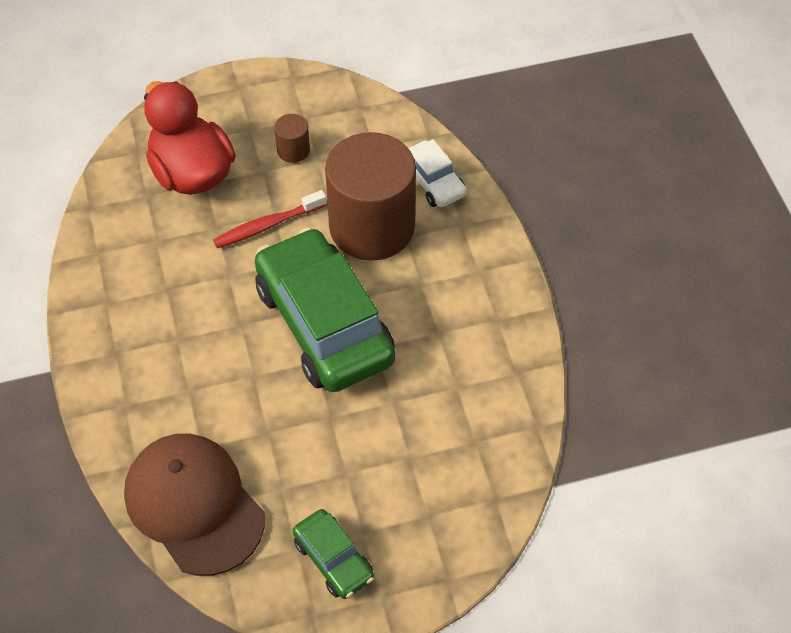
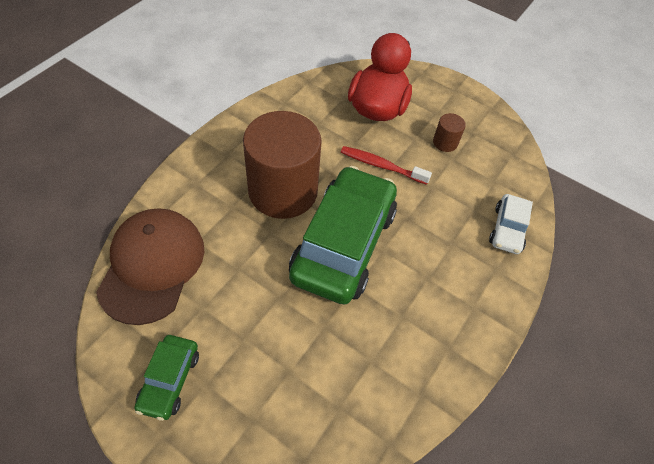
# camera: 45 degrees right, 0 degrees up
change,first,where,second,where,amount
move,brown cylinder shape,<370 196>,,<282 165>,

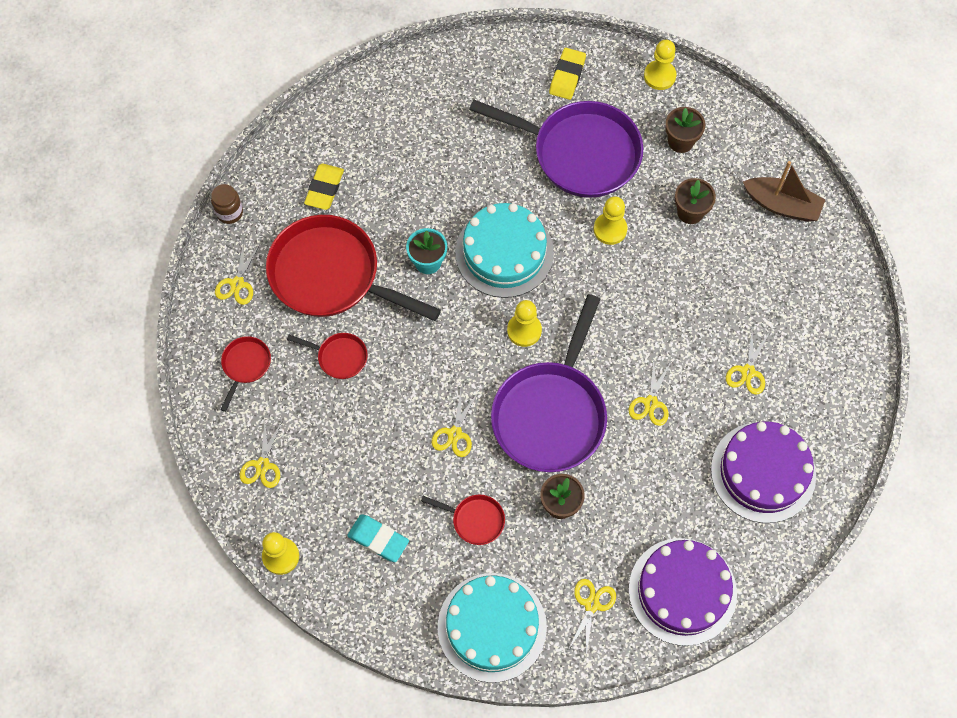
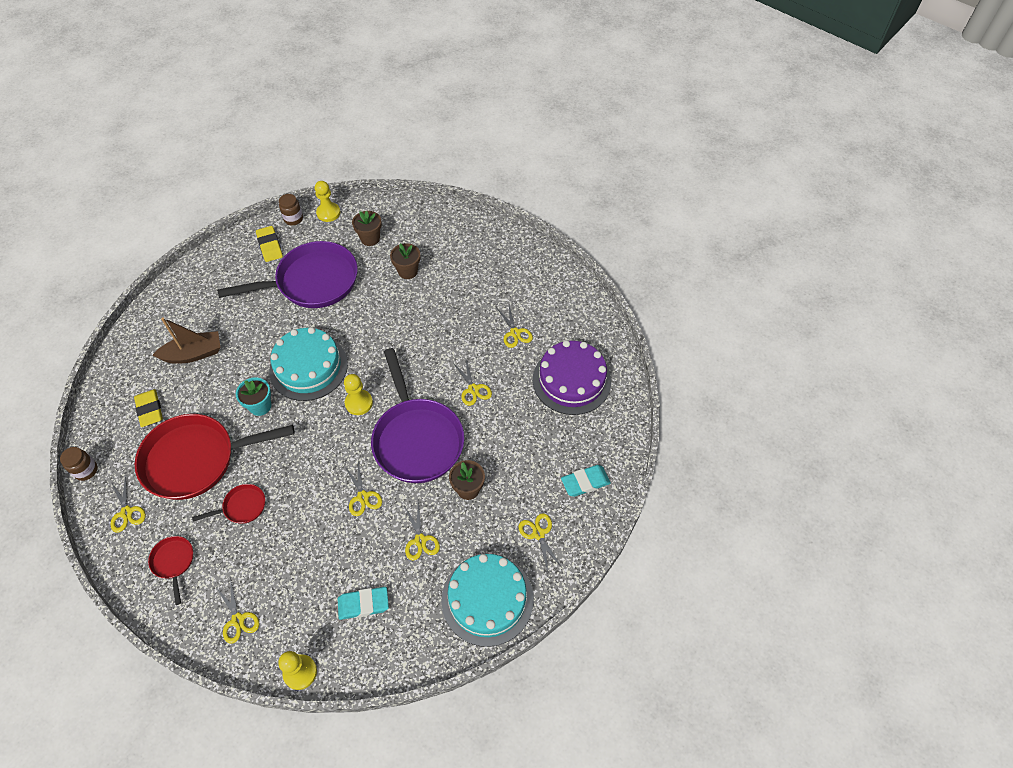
# camera: 40 degrees left, 10 degrees down
change,first,where,second,where,amount
move,brown boat,<784 191>,,<186 340>,
delete,golden pawn,<611 220>,,,
replace,scarlet pan,<463 520>,golden scissors,<422 531>,
replace,violet cake,<683 592>,aqua gum eraser,<586 481>,
insert,,,brown jam jar,<291 209>,

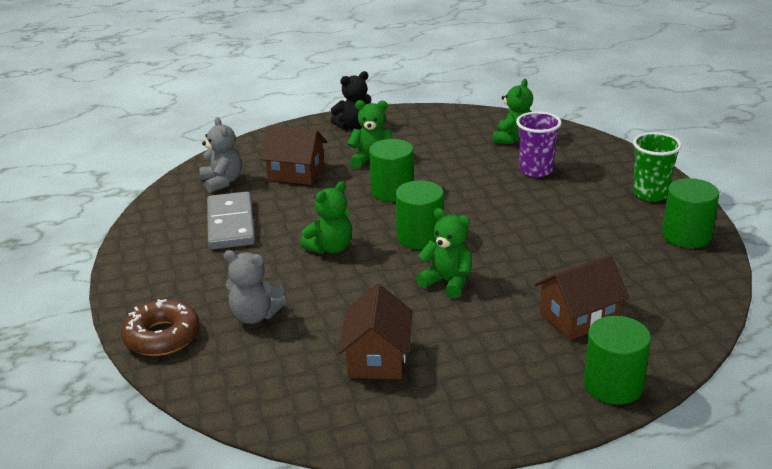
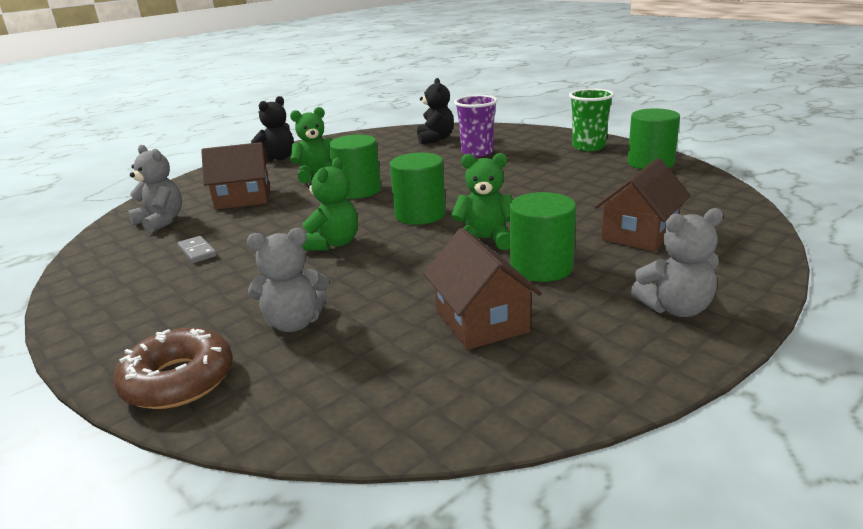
# camera: 25 degrees left, 5 degrees down
change,first,where,second,where,amount
recolor,green teddy,<513 111>,ebony teddy,<435 111>,
resize,gray domino piece,<231 220>,,<197 249>,x0.46
move,green cylinder shape,<617 360>,,<543 237>,
insert,,,gray teddy,<677 262>,

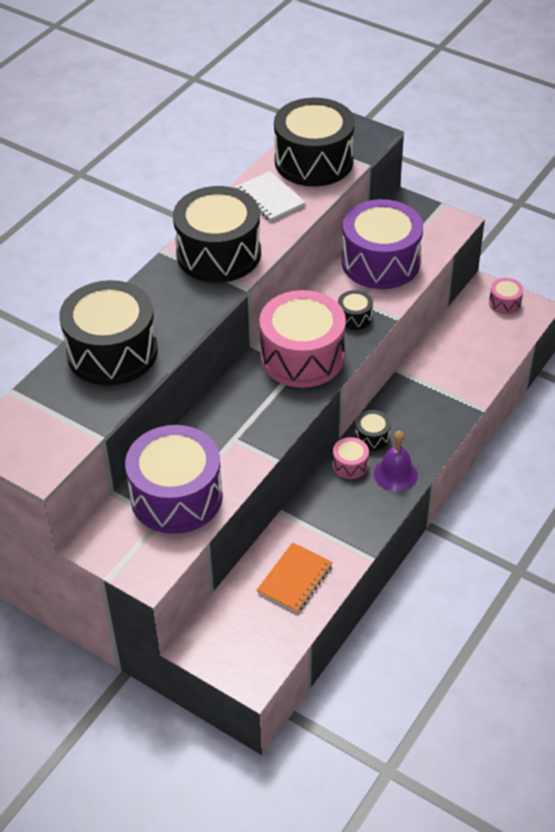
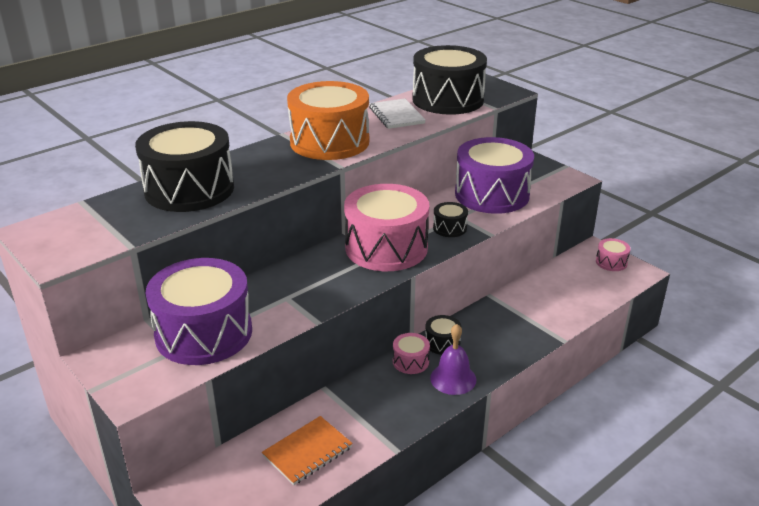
# camera: 15 degrees right, 15 degrees down
change,first,where,second,where,amount
recolor,ebony drum,<217 234>,orange-coloured drum,<328 120>,

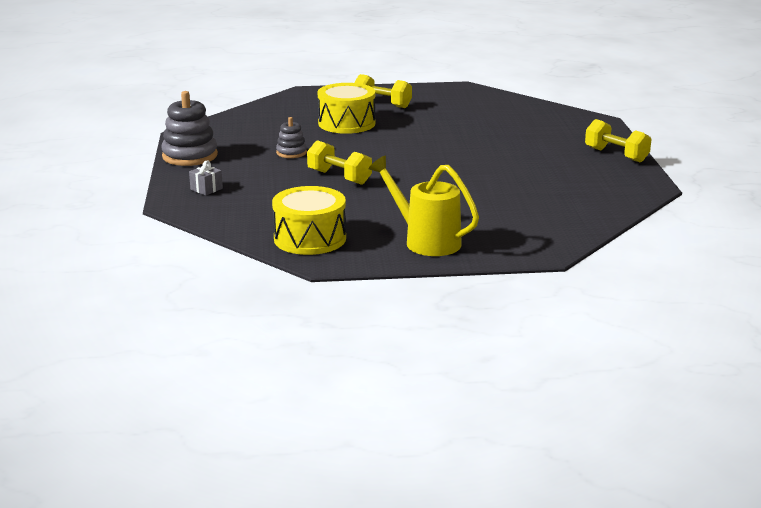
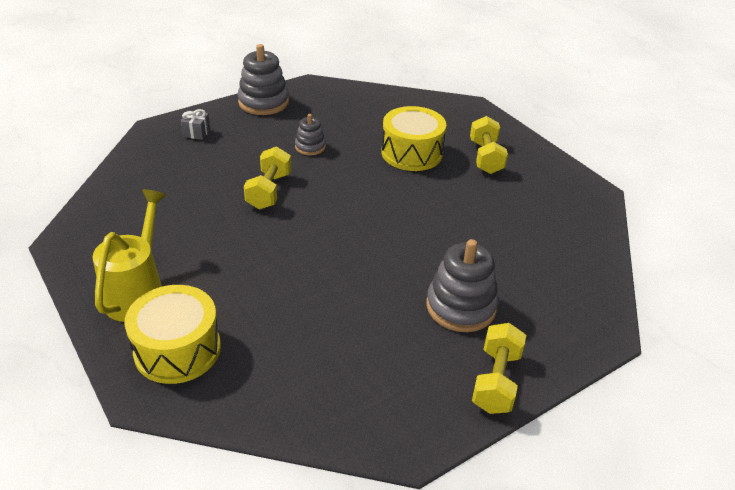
# camera: 60 degrees right, 15 degrees up
change,first,where,second,where,amount
move,golden drum,<309 220>,,<173 334>,
insert,,,gray ring stacker,<462 285>,

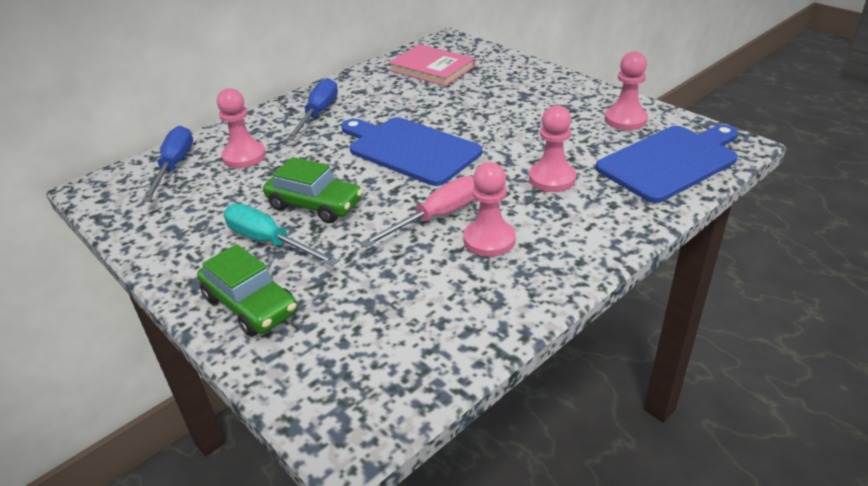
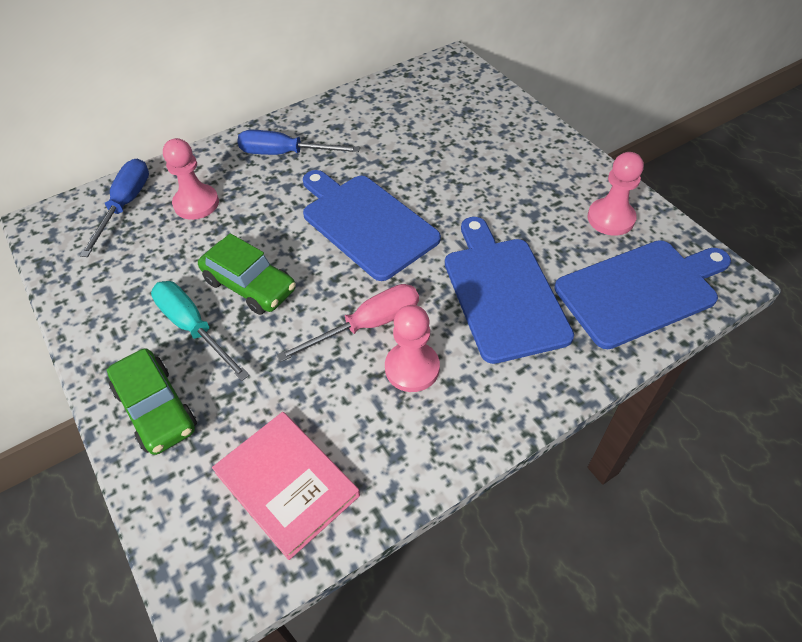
# camera: 10 degrees right, 15 degrees up
change,first,where,second,where,amount
move,rosy book,<431 65>,,<286 486>,
rotate,cobalt hand screwdriver,<312 109>,,<298 142>,105 degrees counterclockwise
replace,rosy pawn,<552 148>,cobalt cutting board,<509 290>,

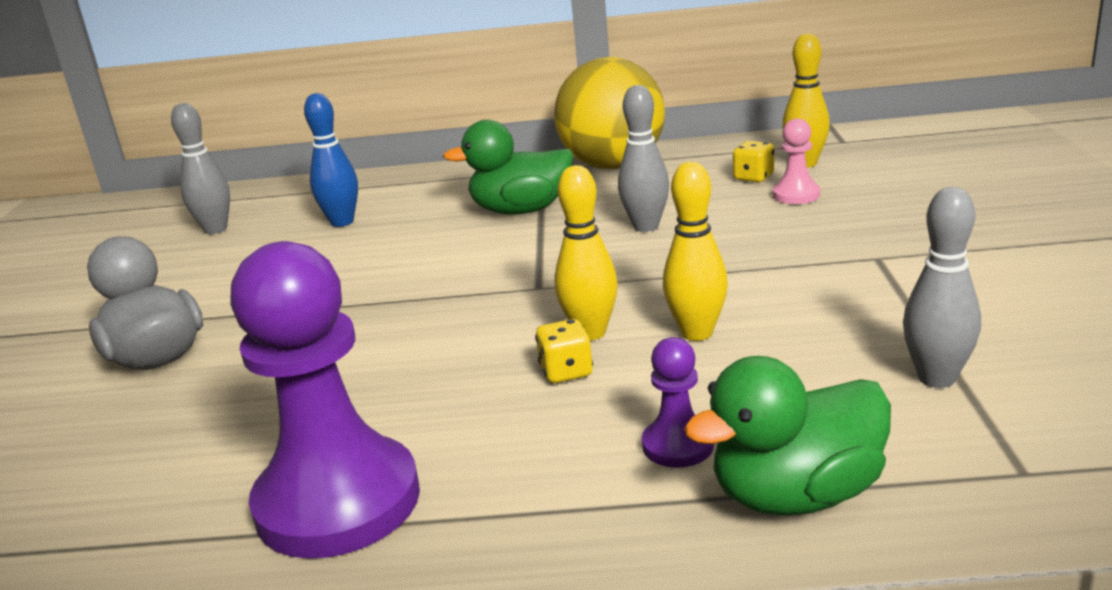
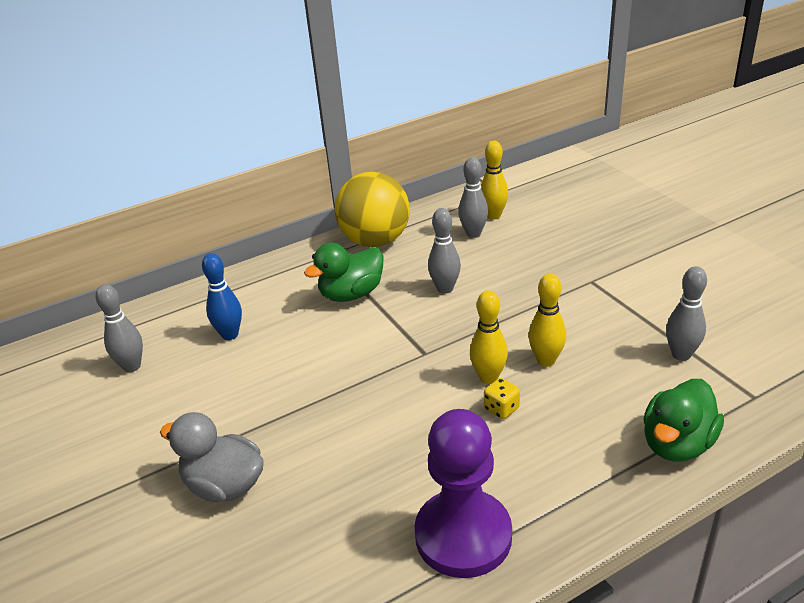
# camera: 30 degrees left, 10 degrees up
change,first,where,second,where,amount
delete,rosy pawn,<796 161>,,,
replace,golden die,<753 162>,gray skittle,<473 197>,
delete,violet pawn,<678 402>,,,

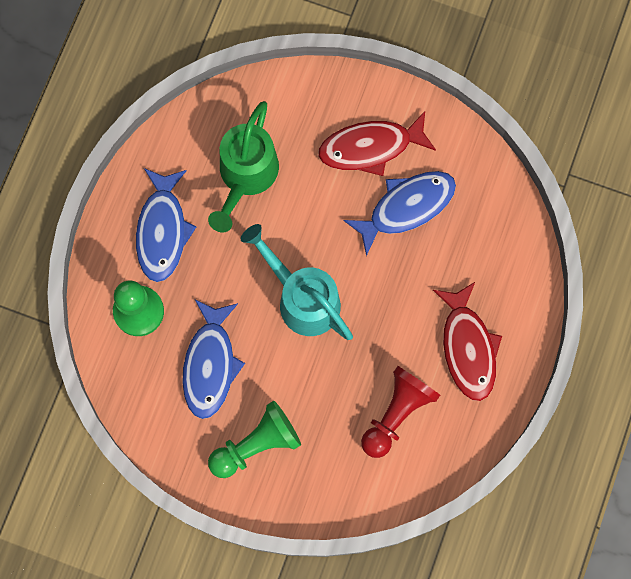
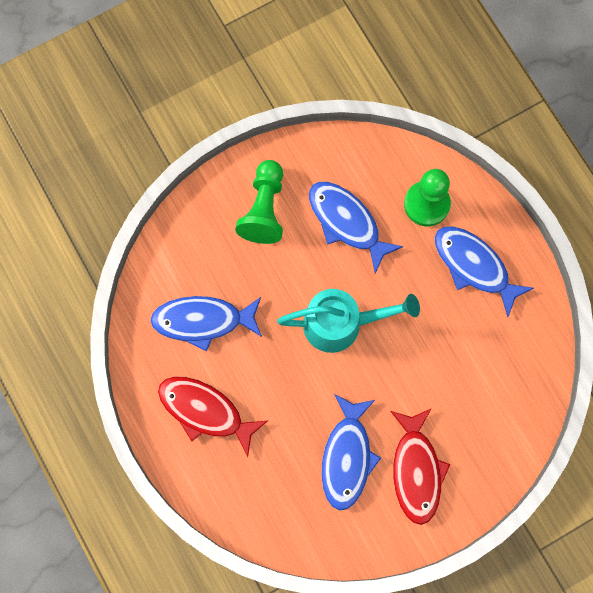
# camera: 130 degrees right, 0 degrees up
change,first,where,second,where,amount
delete,green sprinkling can,<243 167>,,,
rotate,scarlet fish figure,<377 143>,,<420 466>,150 degrees clockwise
replace,scarlet pawn,<400 412>,cobalt fish figure,<206 324>,

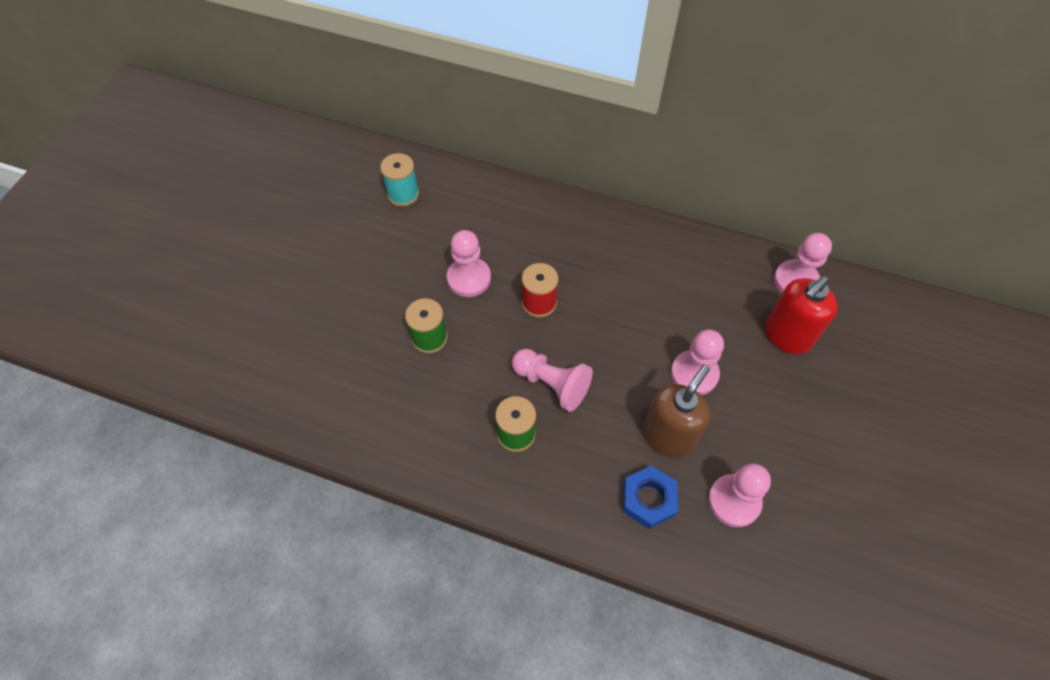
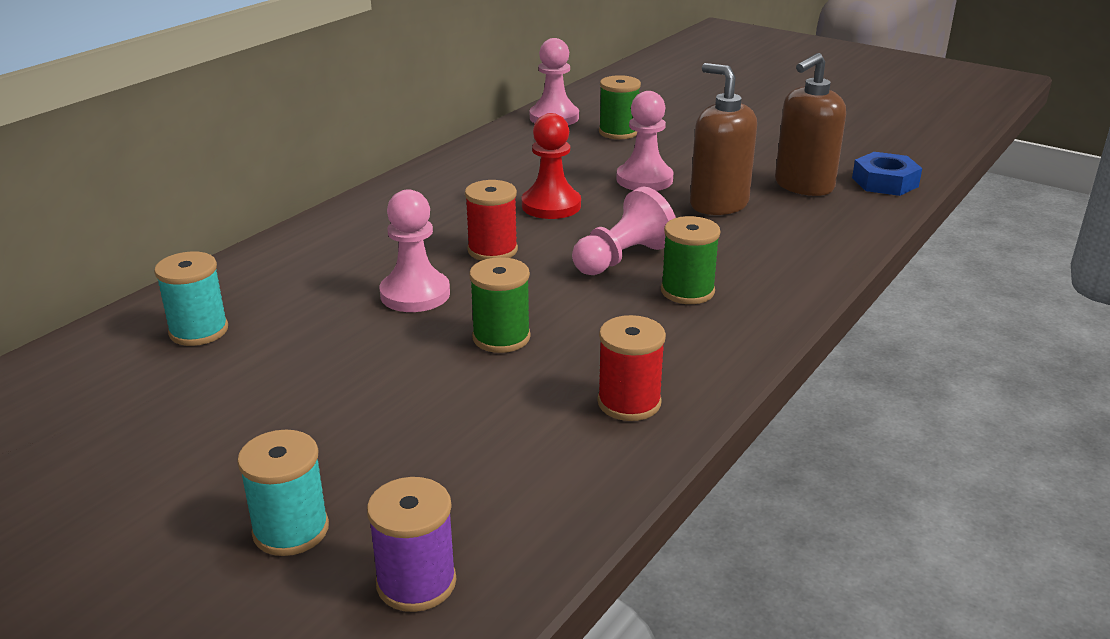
# camera: 75 degrees left, 30 degrees down
change,first,where,second,where,amount
replace,scarlet soap dispenser,<801 315>,green spool,<620 107>,
replace,rosy pawn,<739 495>,brown soap dispenser,<810 124>,
move,cobalt hex nut,<650 497>,,<887 174>,
insert,,,scarlet pawn,<551 166>,
insert,,,scarlet spool,<631 368>,
insert,,,aqua spool,<283 493>,
insert,,,violet spool,<411 544>,

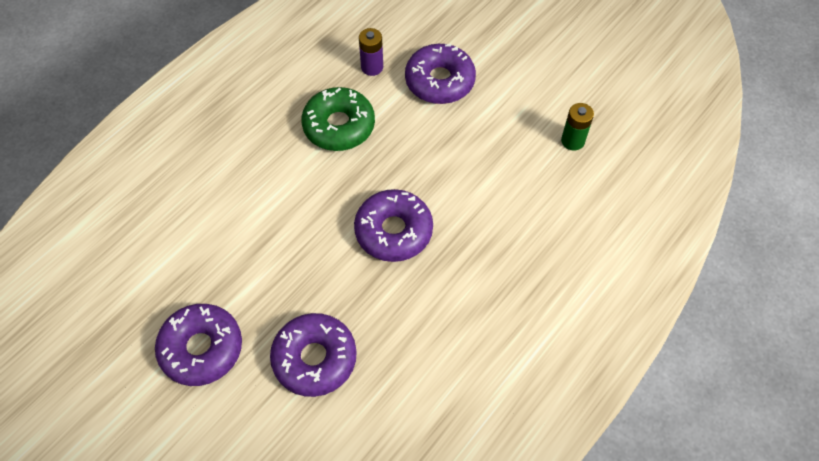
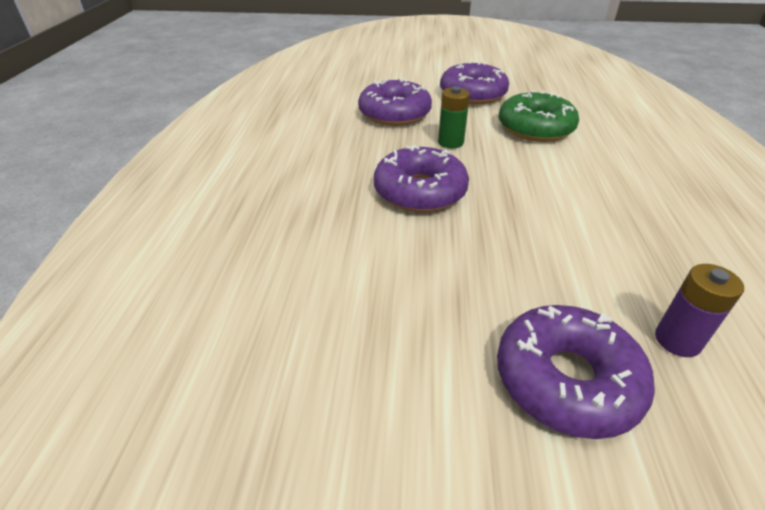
# camera: 145 degrees right, 20 degrees down
change,first,where,second,where,amount
move,green doughnut,<338 119>,,<538 116>,
move,green AA battery,<577 127>,,<454 117>,

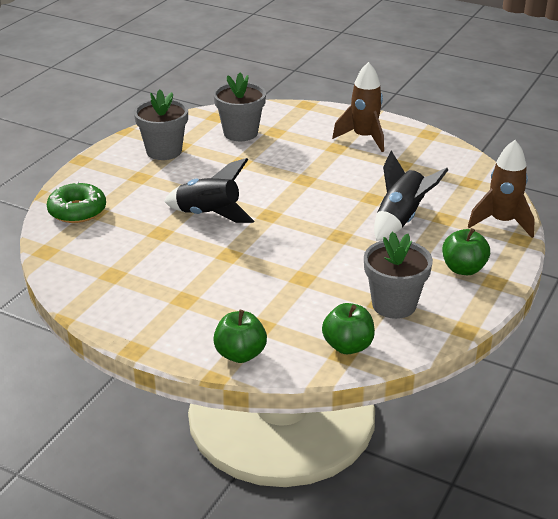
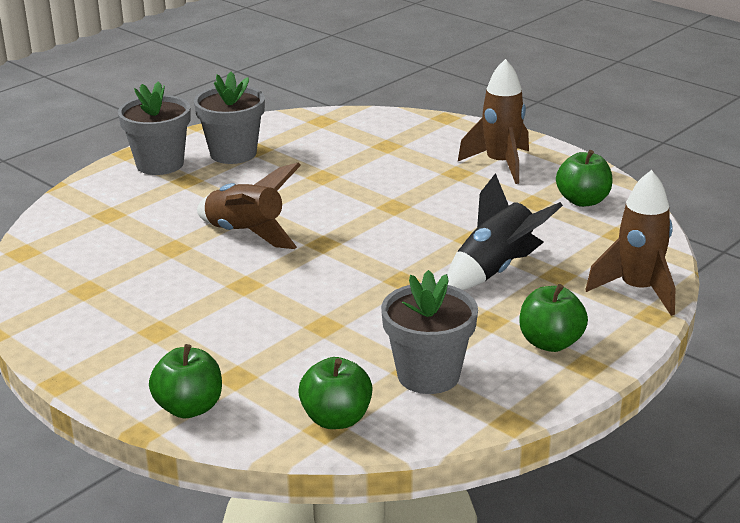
# camera: 15 degrees right, 5 degrees down
change,first,where,second,where,amount
move,gray plant pot,<239 107>,,<154 128>,
recolor,ebony toy rocket,<209 190>,brown toy rocket,<249 205>,
delete,green doughnut,<76 202>,,,
insert,,,green apple fruit,<584 178>,

